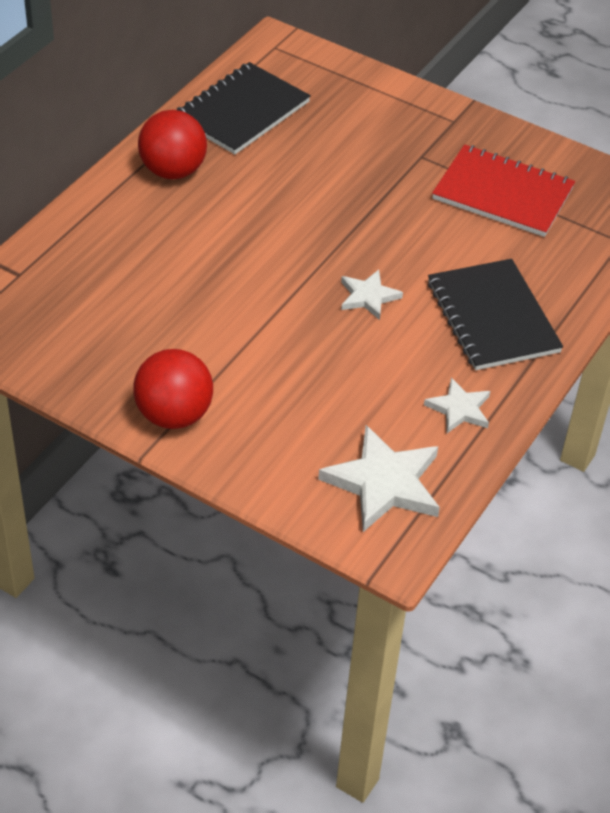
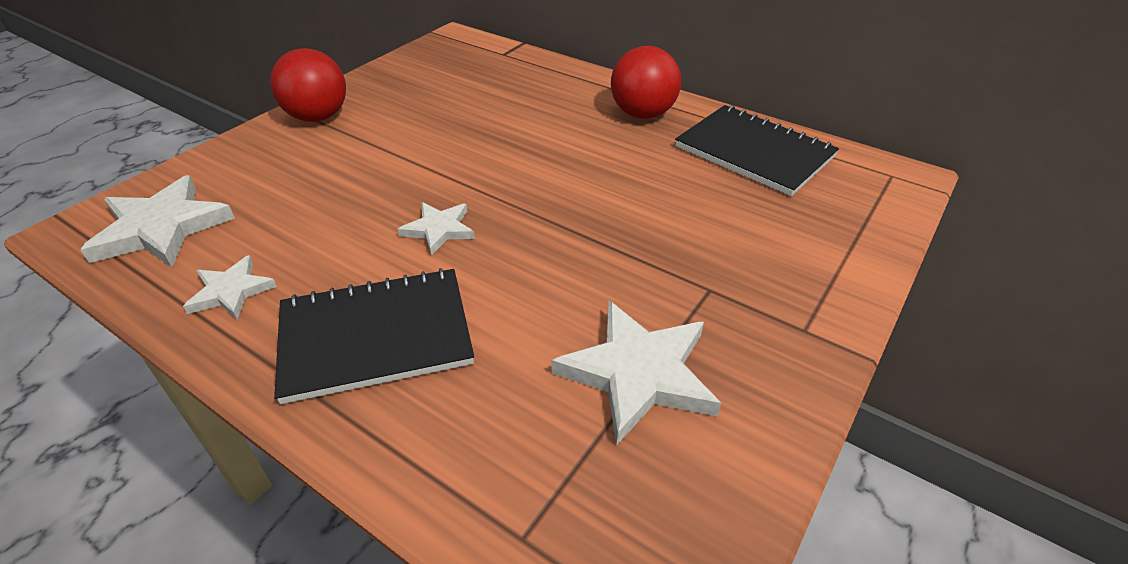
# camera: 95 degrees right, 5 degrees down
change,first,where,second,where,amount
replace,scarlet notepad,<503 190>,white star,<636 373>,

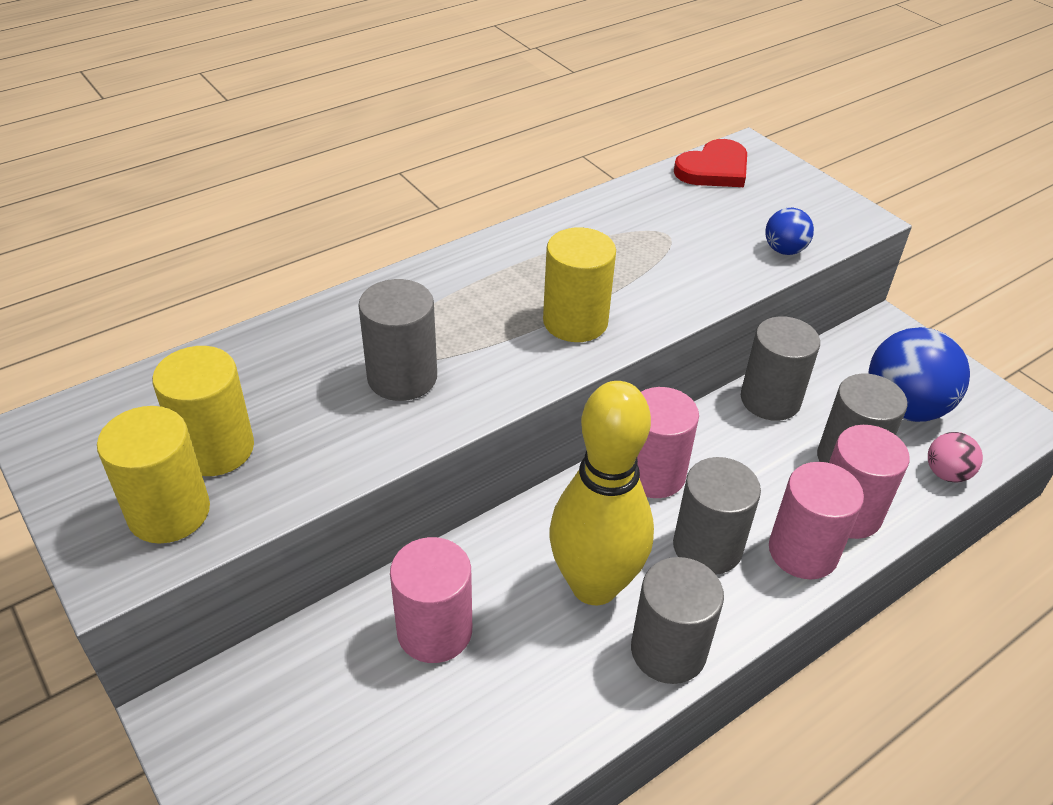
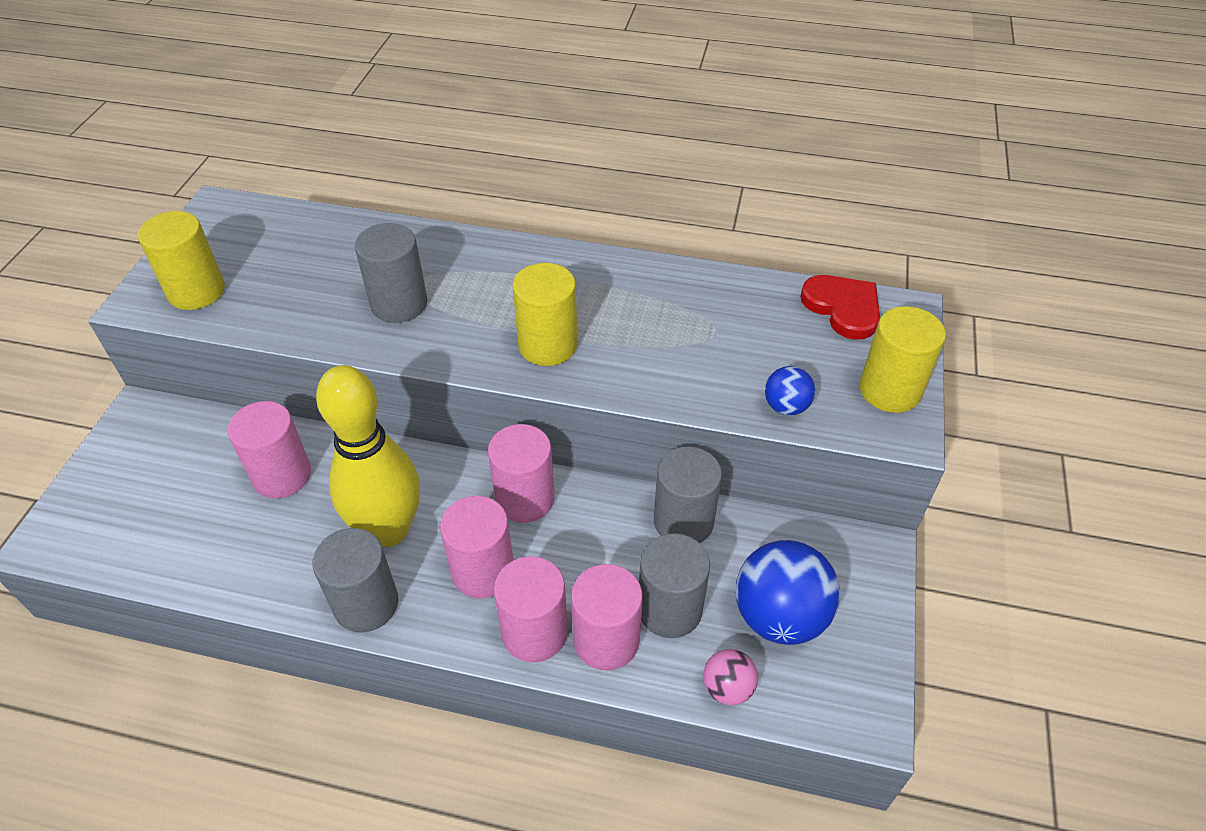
# camera: 50 degrees right, 5 degrees up
change,first,where,second,where,amount
rotate,scarlet heart shape,<710 163>,,<840 307>,135 degrees counterclockwise
move,golden cylinder shape,<203 411>,,<903 359>,
recolor,gray cylinder shape,<717 516>,rosy cylinder shape,<476 547>,

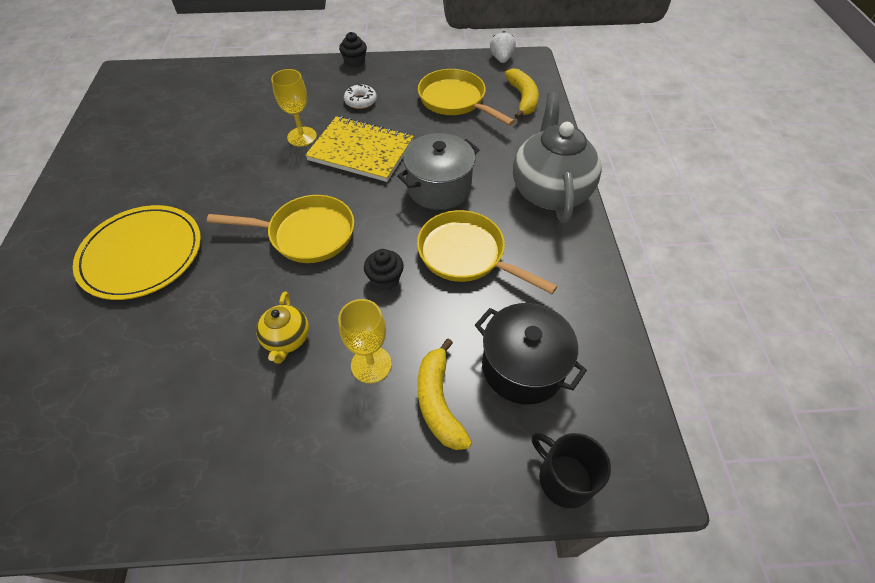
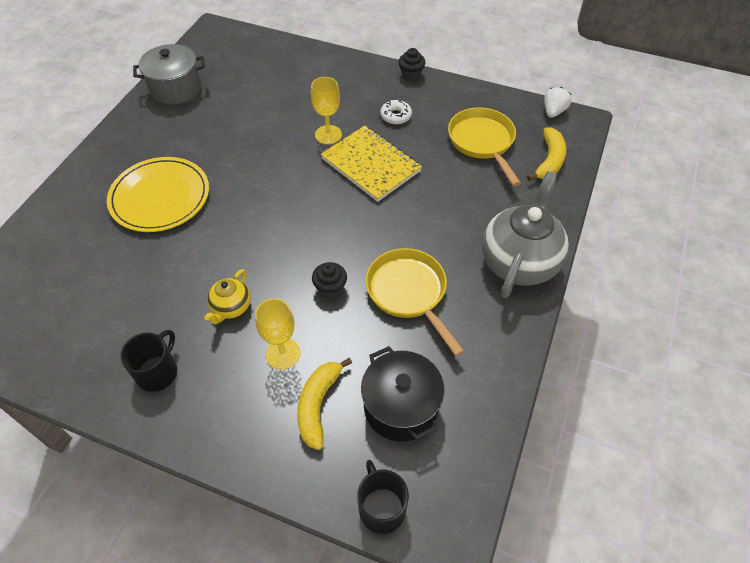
# camera: 25 degrees right, 0 degrees up
change,first,where,second,where,amount
move,gray cooking pot,<438 171>,,<169 74>,
delete,golden pan,<280 229>,,,
insert,,,ebony tea mug,<148 361>,

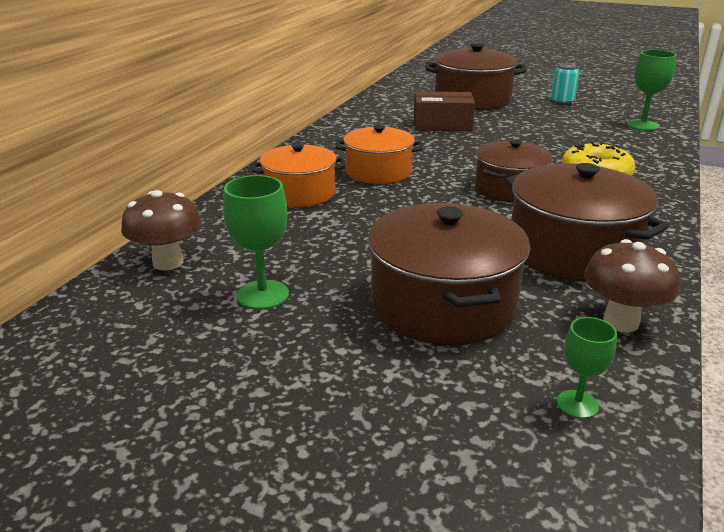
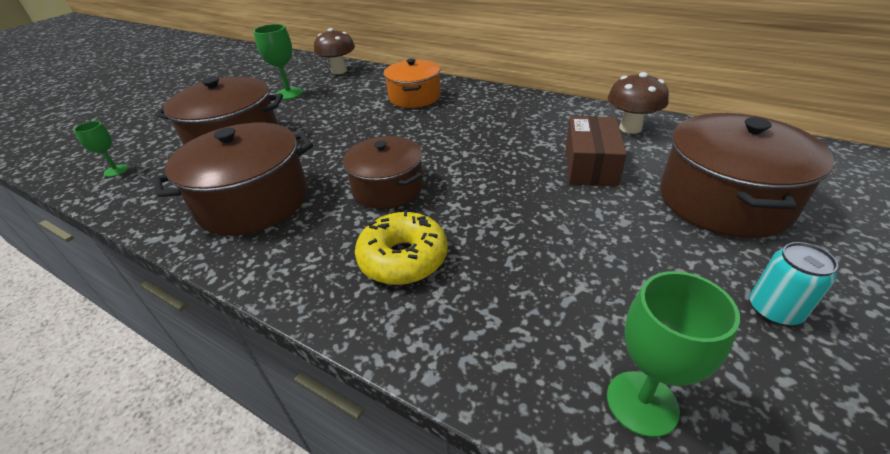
# camera: 100 degrees right, 10 degrees up
change,first,where,second,where,amount
delete,orange-coloured cooking pot,<379 154>,,,
move,brown fungus,<631 286>,,<638 103>,

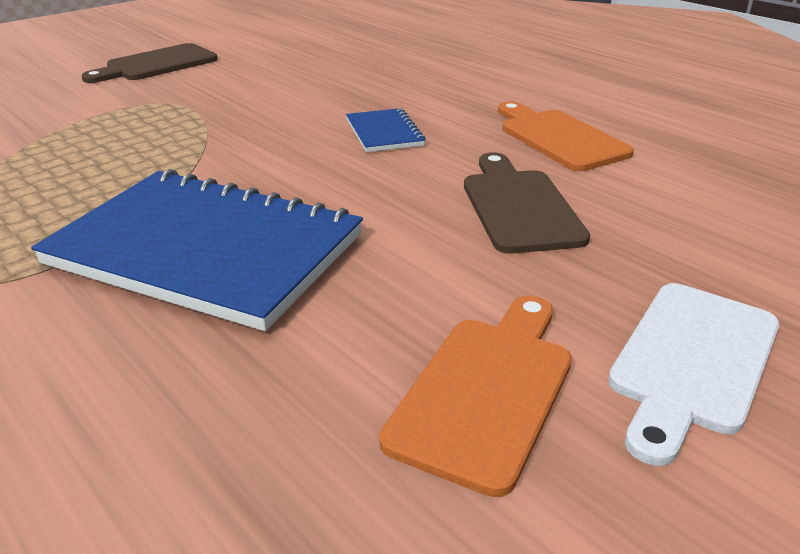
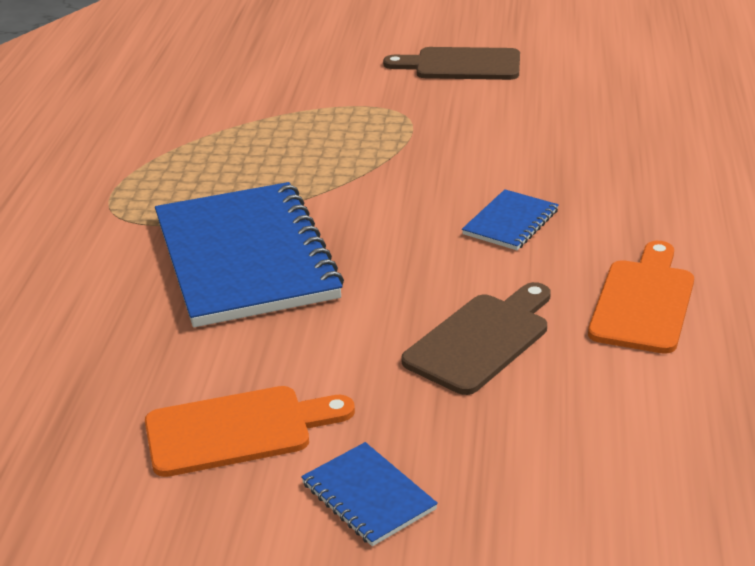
# camera: 50 degrees right, 0 degrees up
change,first,where,second,where,amount
replace,white cutting board,<693 374>,cobalt notepad,<369 494>,

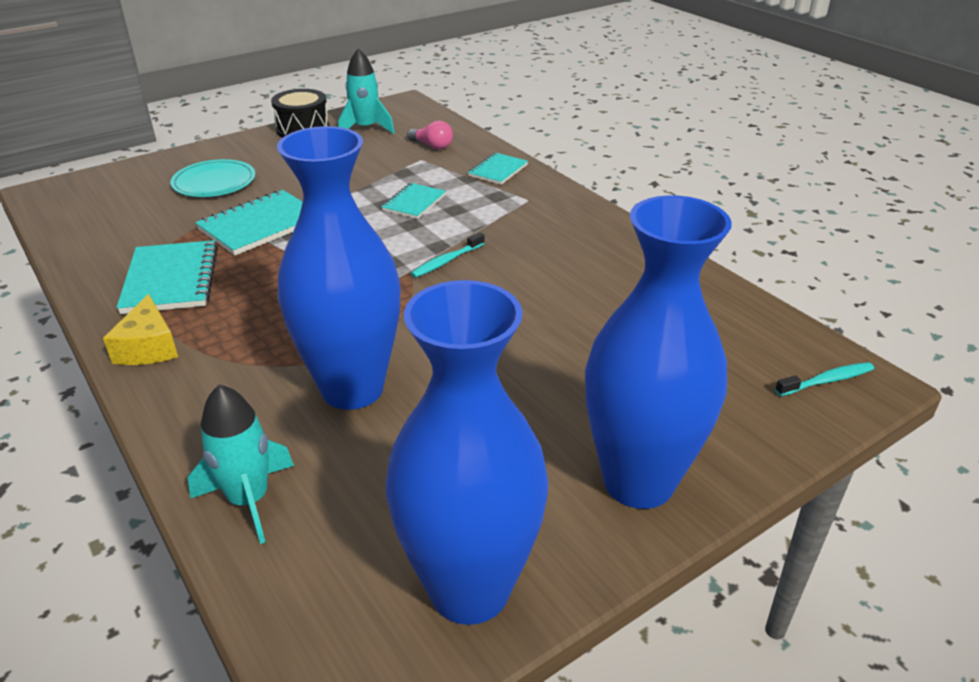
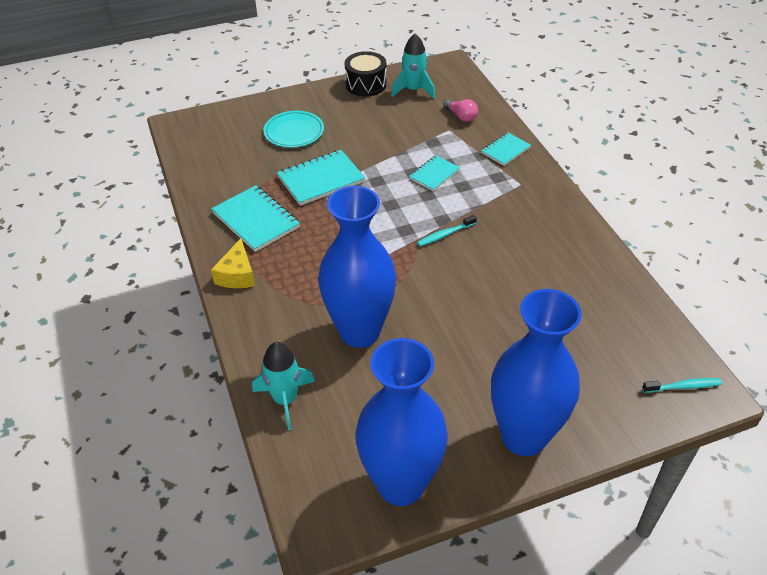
# camera: 15 degrees right, 10 degrees up
change,first,where,second,where,amount
rotate,aqua notepad,<167 277>,,<255 218>,45 degrees counterclockwise

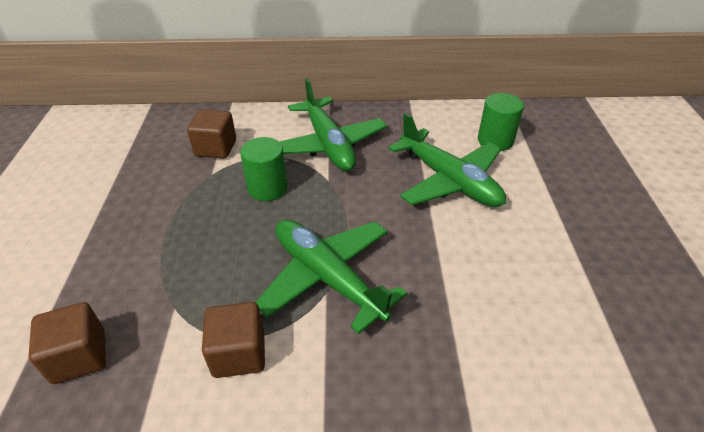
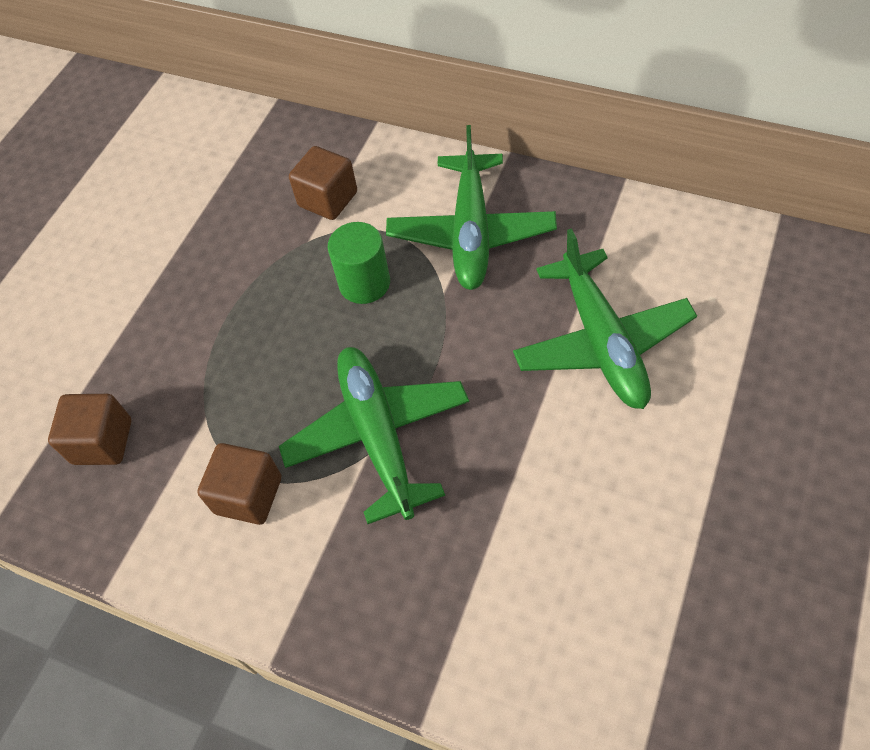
# camera: 30 degrees right, 15 degrees up
change,first,where,second,where,amount
delete,green cylinder shape,<501 122>,,,

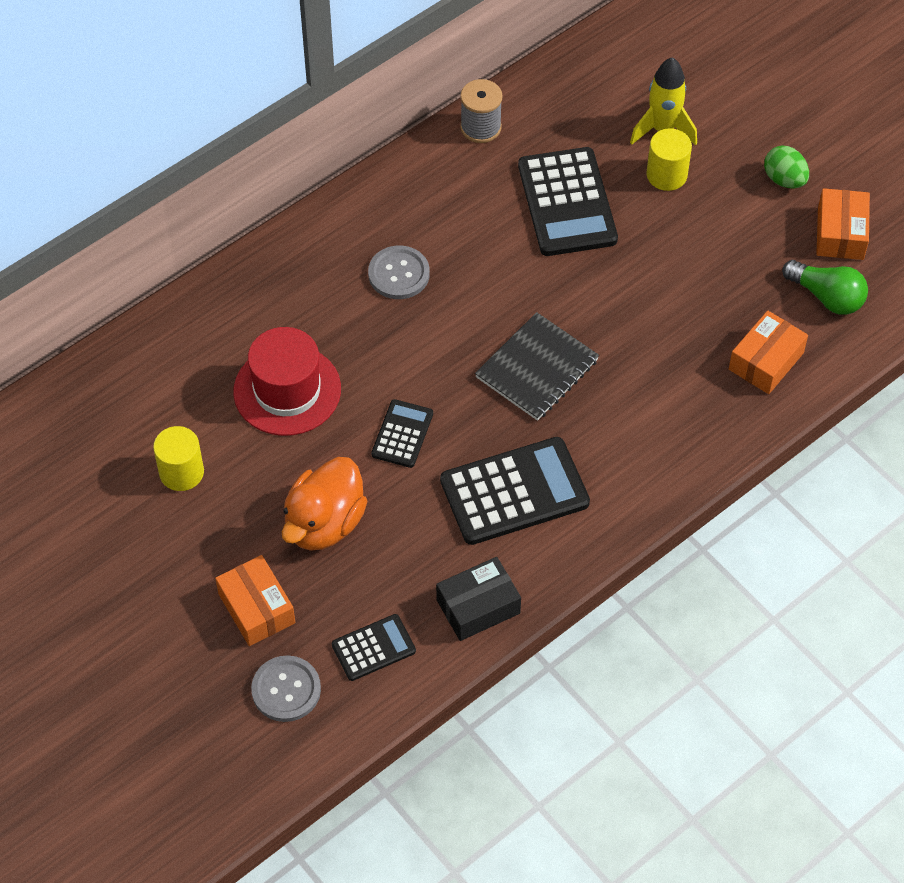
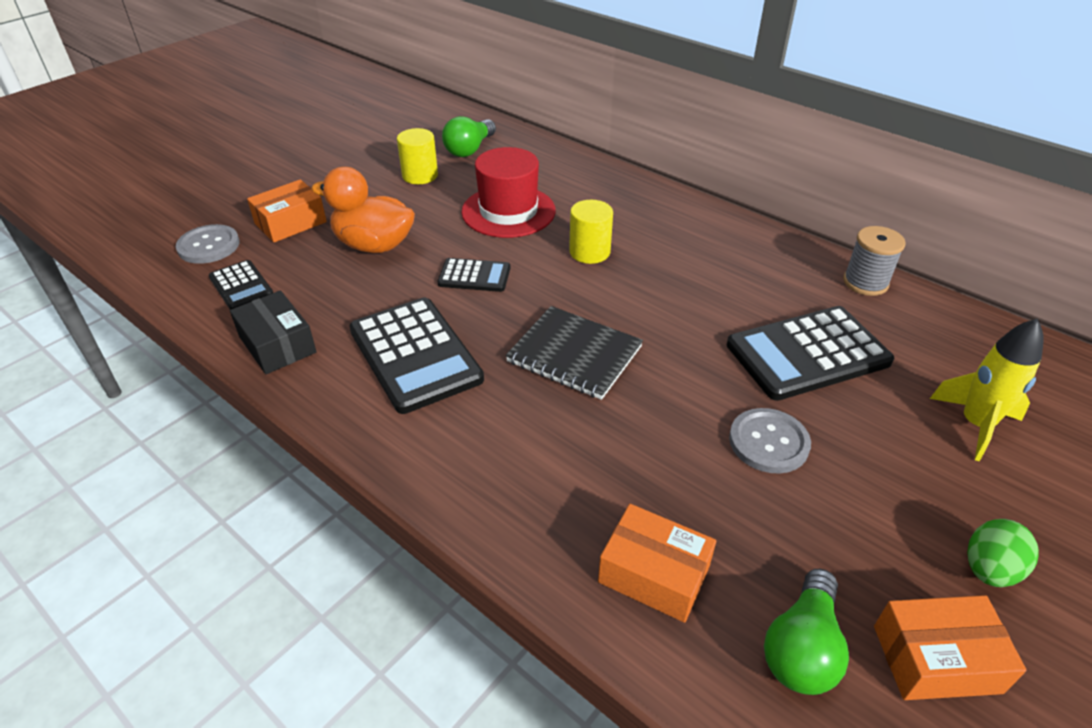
# camera: 80 degrees right, 15 degrees down
change,first,where,second,where,amount
move,golden cylinder shape,<669 159>,,<591 232>,
move,gray sewing button,<399 272>,,<770 440>,
insert,,,green bulb,<469 136>,

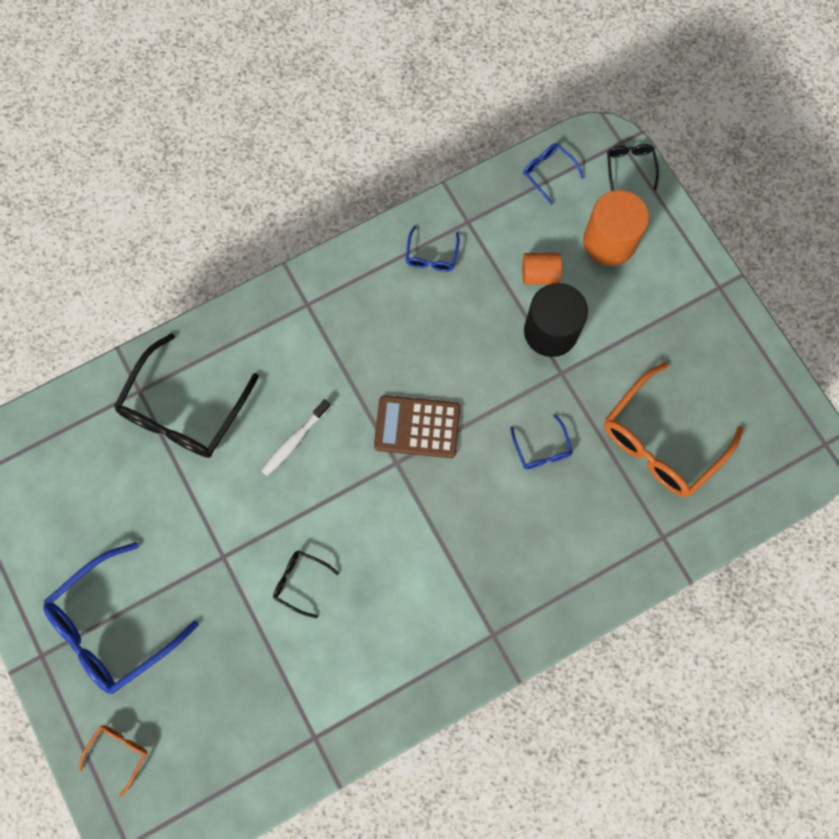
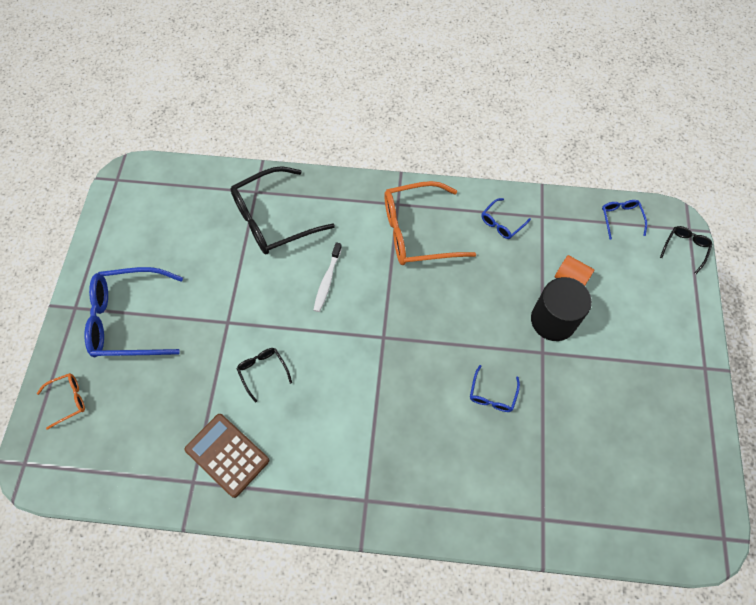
# camera: 35 degrees right, 10 degrees down
change,first,where,second,where,amount
delete,orange-coloured cylinder shape,<616 228>,,,
move,orange-coloured eyeglasses,<673 429>,,<430 223>,
move,brown pocket calculator,<417 426>,,<227 456>,
rotate,white dental brush,<296 437>,,<328 277>,60 degrees counterclockwise

